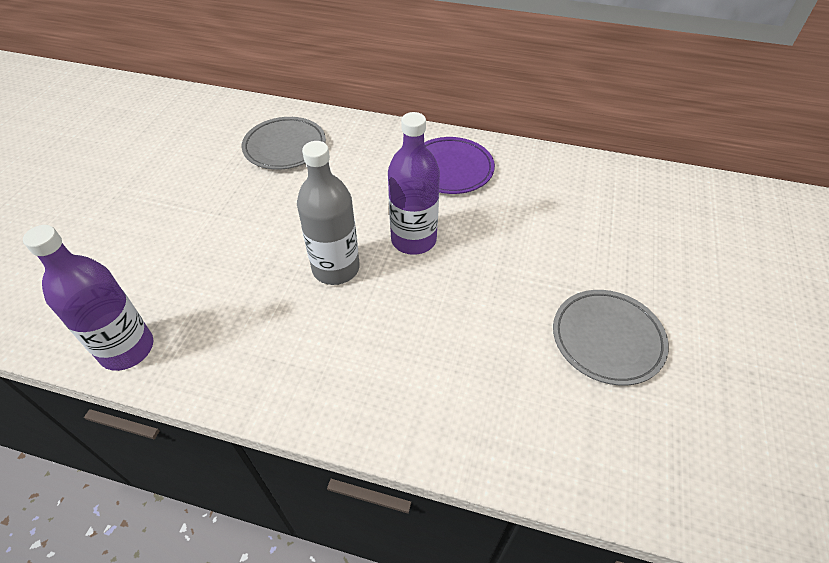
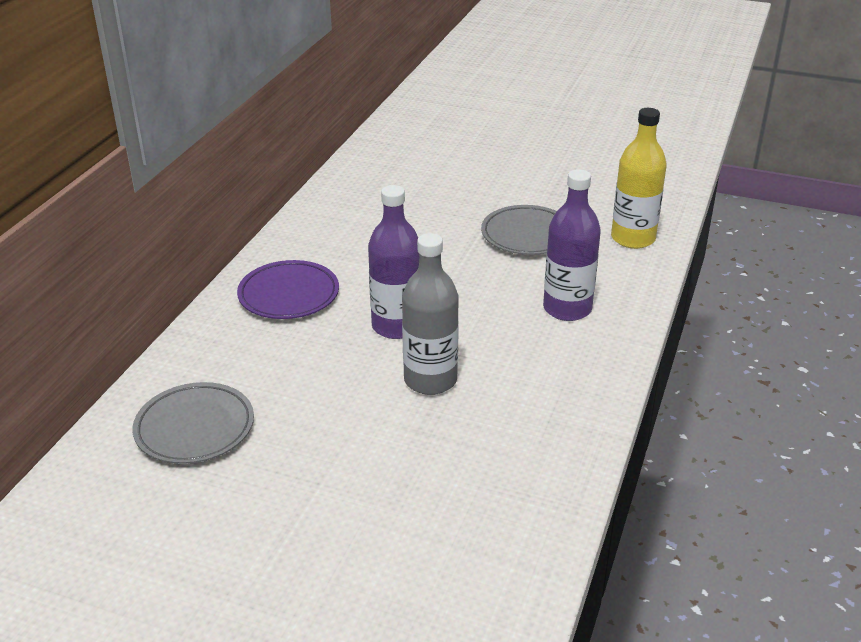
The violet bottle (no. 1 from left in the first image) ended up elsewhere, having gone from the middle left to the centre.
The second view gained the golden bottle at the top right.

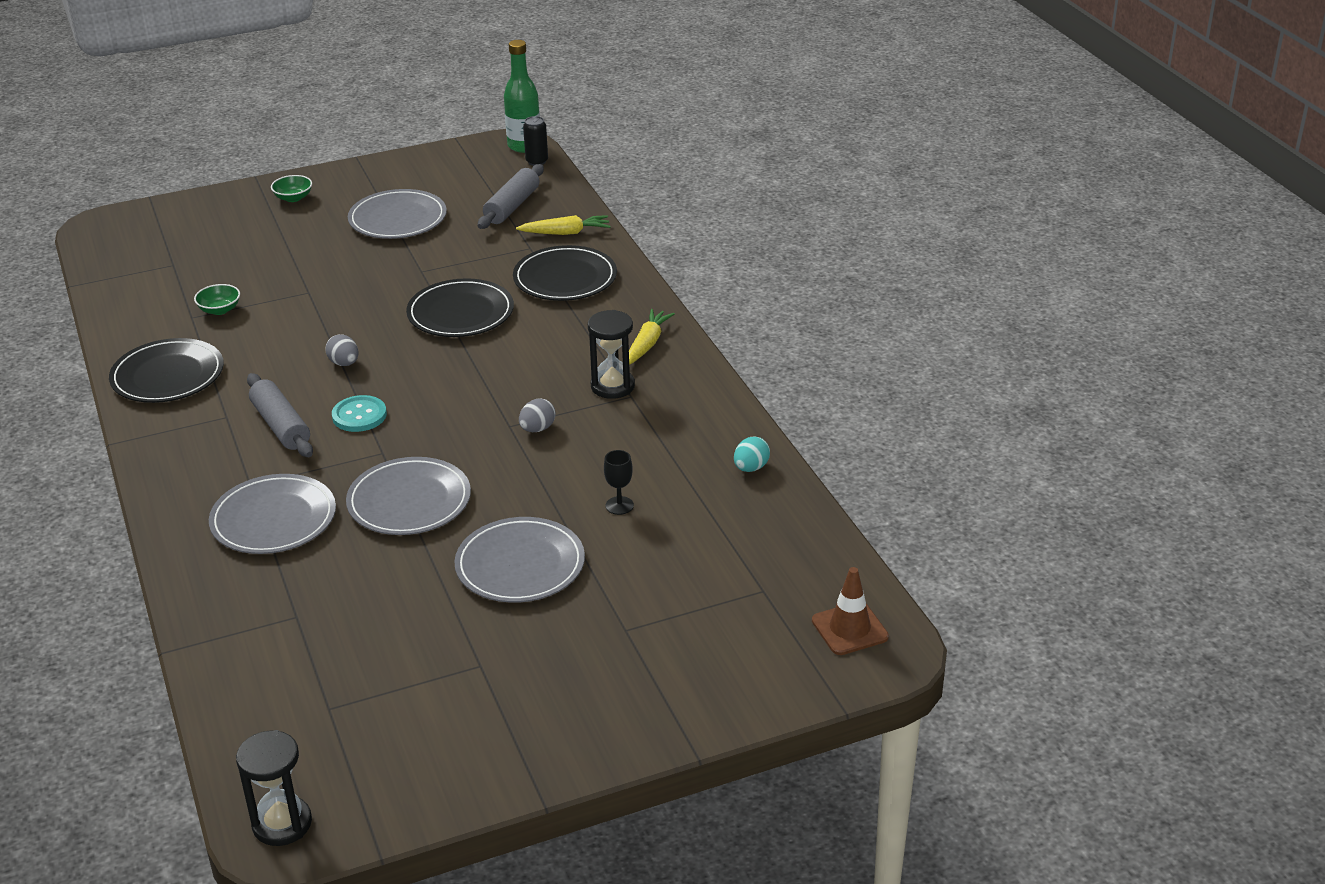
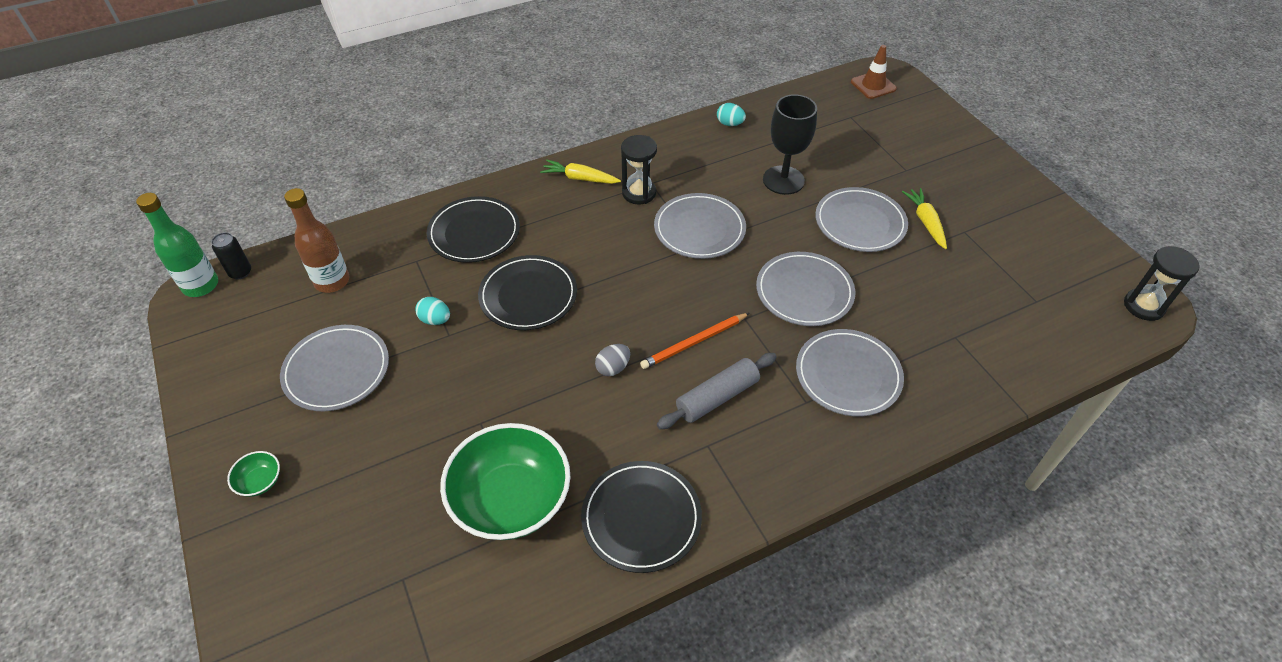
Where the gray dough roller (no. 2 from left) stood at the top centre, the russet bottle came to stand at the middle left.
The second view gained the aqua toy egg (no. 1 from left) at the centre.
The size of the green bowl (no. 1 from left in the first image) at the middle left changed by a factor of 2.47.
Where the aqua shirt button stood at the middle left, the orange pencil came to stand at the centre.
Where the gray toy egg (no. 2 from left) stood at the centre, the gray flat dish (no. 2 from left) came to stand at the centre.
The size of the black chalice at the centre changed by a factor of 2.10.
The golden root vegetable (no. 1 from left in the first image) ended up elsewhere, having gone from the top centre to the top right.

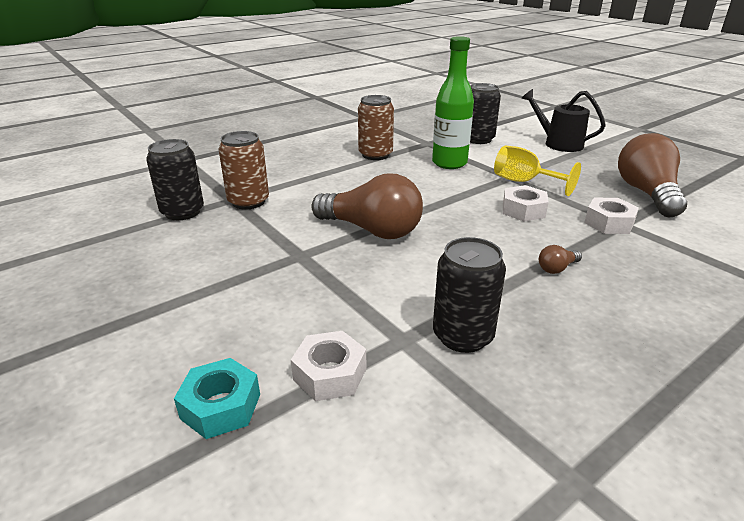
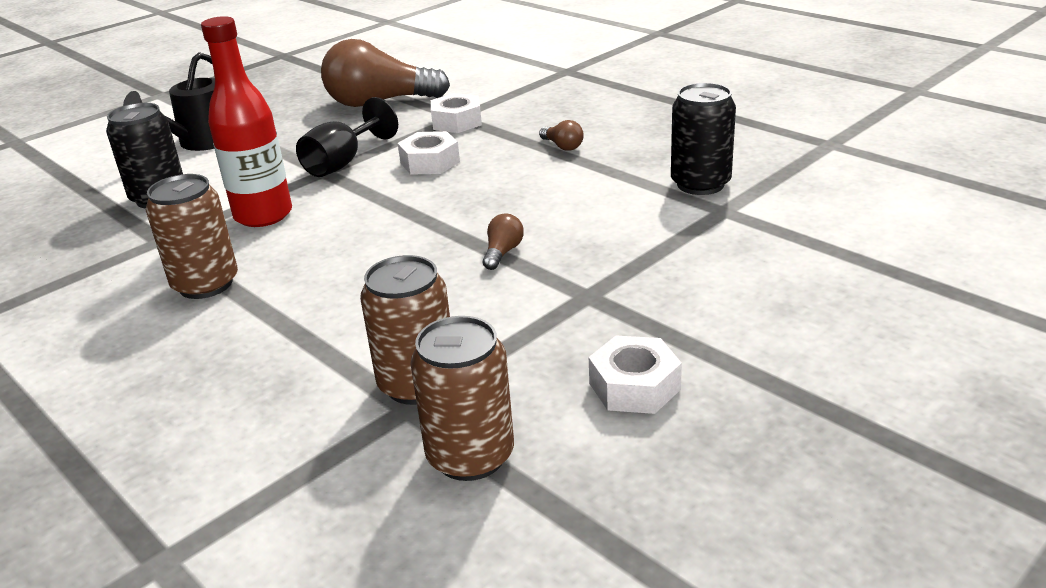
What was the green bottle at the top centre turned into the red bottle at the top left.
What was the golden chalice at the top right turned into the black chalice at the top left.
What was the black can (no. 1 from left) at the middle left turned into the russet can (no. 3 from left) at the bottom centre.
The size of the russet bulb (no. 1 from left in the first image) at the centre changed by a factor of 0.40.
The pure white hex nut (no. 1 from left in the first image) ended up elsewhere, having gone from the bottom centre to the centre.
The second view lost the aqua hex nut at the bottom left.

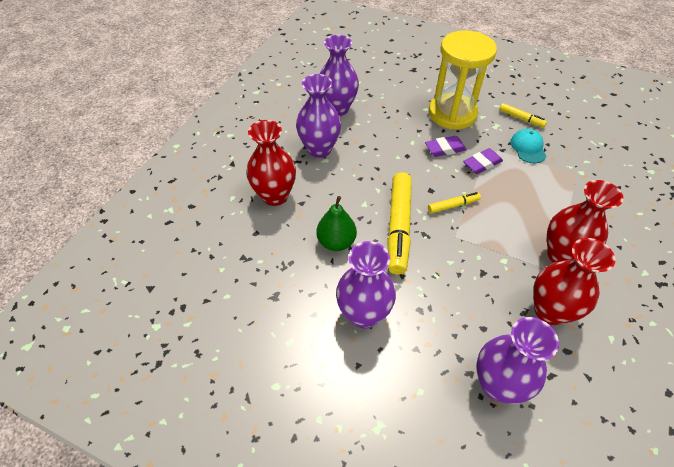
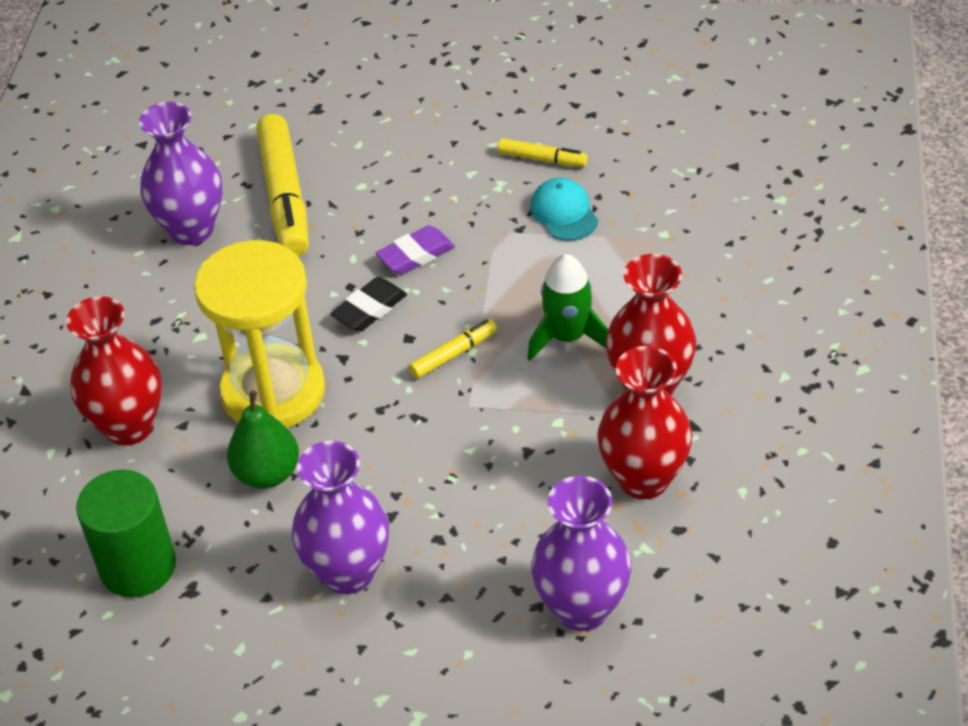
The second view gained the green cylinder at the bottom left.
The golden sand timer ended up elsewhere, having gone from the top right to the middle left.
The golden marker (no. 1 from left) ended up elsewhere, having gone from the centre to the top left.
The second view gained the black gum eraser at the centre.
The second view gained the green rocket at the centre.
The second view lost the violet tall vase (no. 1 from left) at the top centre.
The second view lost the violet gum eraser (no. 2 from left) at the middle right.

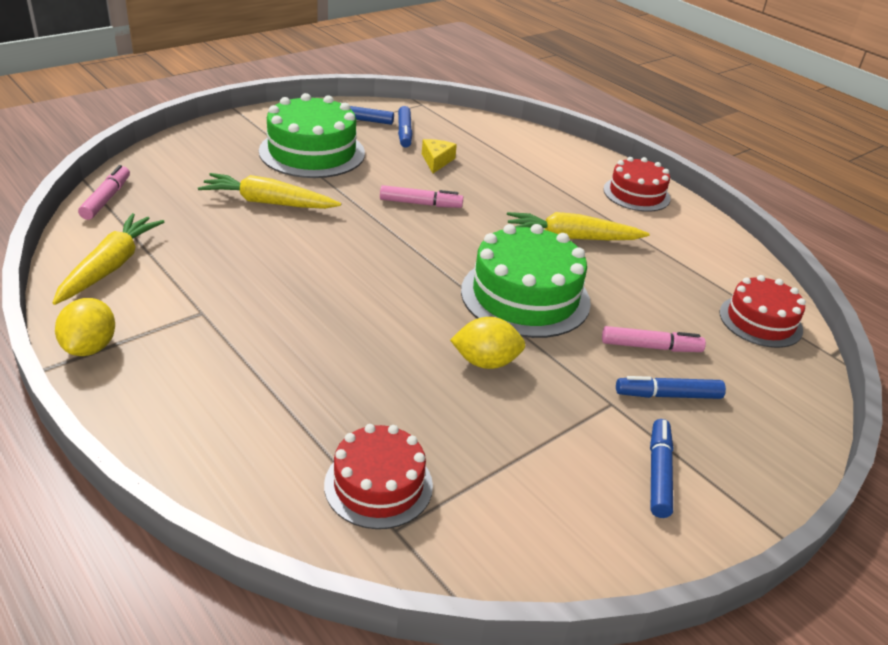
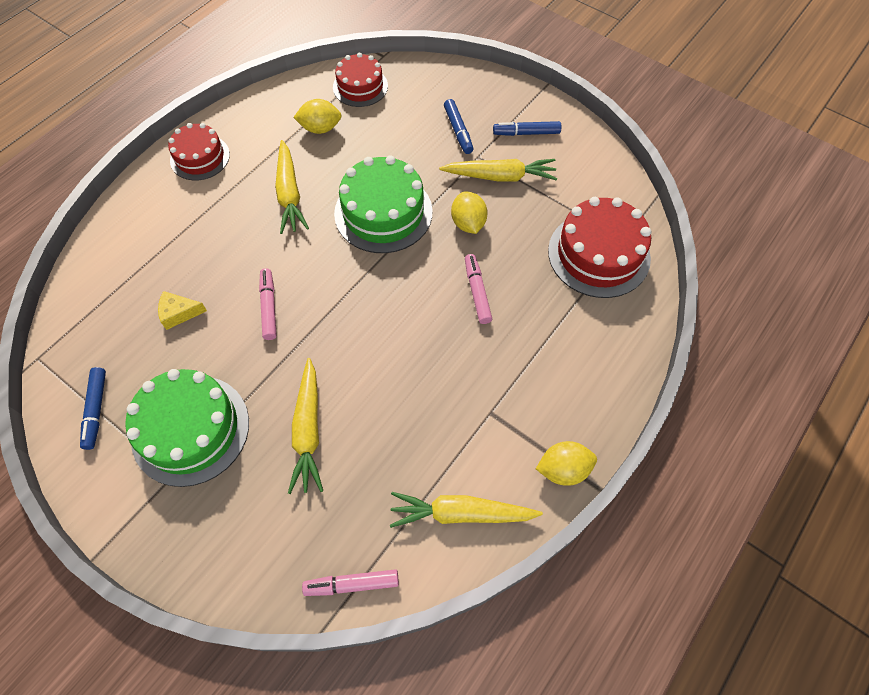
The second view gained the golden lemon (no. 1 from left) at the top centre.
The second view gained the golden root vegetable (no. 4 from left) at the top centre.
The pink marker (no. 3 from left) ended up elsewhere, having gone from the middle right to the centre.
The size of the red cake (no. 1 from left in the first image) at the bottom centre changed by a factor of 1.59.
The second view lost the cobalt marker (no. 2 from left) at the top centre.

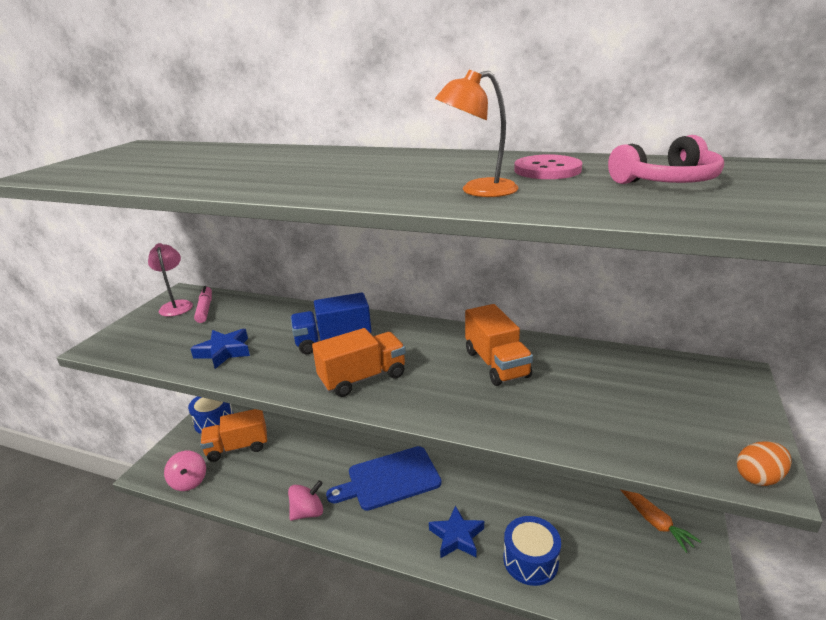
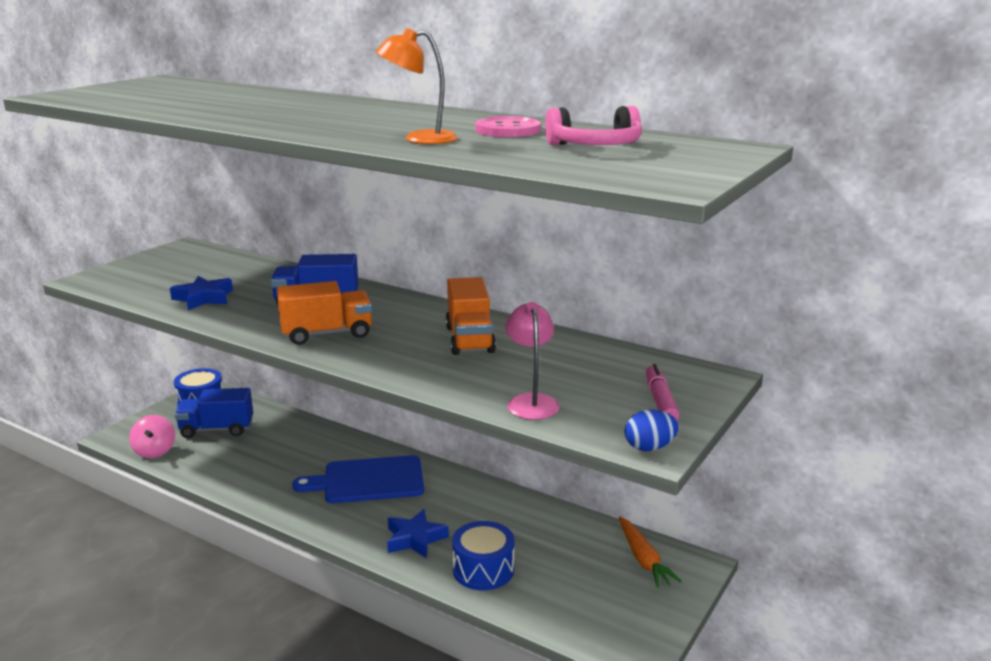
What was the orange truck (no. 1 from left) at the bottom left turned into the cobalt truck (no. 1 from left) at the middle left.
The pink reading lamp ended up elsewhere, having gone from the middle left to the centre.
What was the orange toy egg at the bottom right turned into the cobalt toy egg at the centre.
The pink marker ended up elsewhere, having gone from the middle left to the middle right.
The second view lost the pink toy top (no. 2 from left) at the bottom centre.

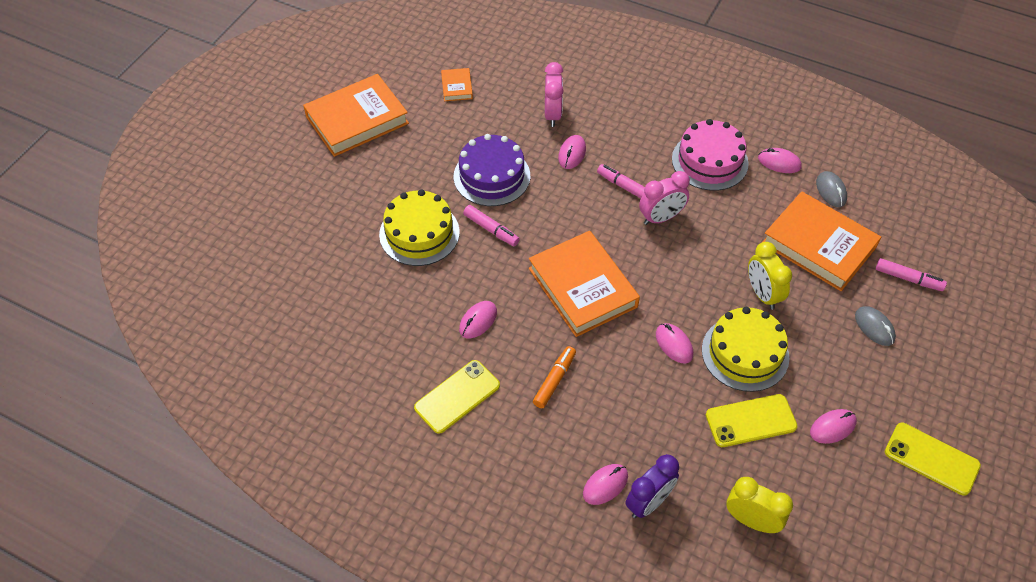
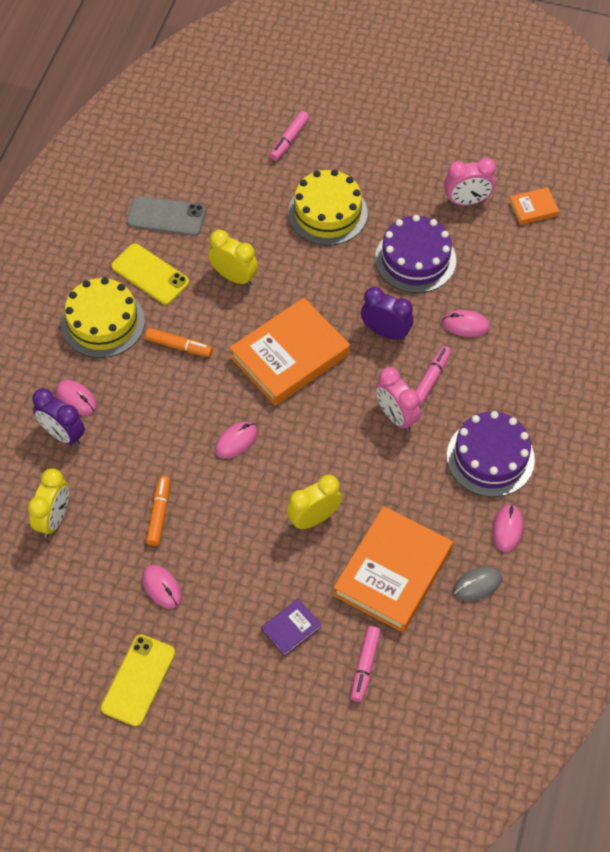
The golden cake (no. 2 from left in the first image) ended up elsewhere, having gone from the middle right to the middle left.
The second view gained the gray phone at the top left.
Where the golden phone (no. 2 from left) stood at the bottom right, the orange marker (no. 1 from left) came to stand at the middle left.
Where the pink mouse (no. 1 from left) stood at the centre, the golden bedside clock (no. 2 from left) came to stand at the top centre.
Where the gray mouse (no. 2 from left) stood at the middle right, the violet book came to stand at the bottom centre.
The pink marker (no. 1 from left) ended up elsewhere, having gone from the centre to the top centre.
The second view gained the violet bedside clock (no. 2 from left) at the centre.
The pink bedside clock (no. 1 from left in the first image) ended up elsewhere, having gone from the top centre to the top right.
What was the pink cake at the top right turned into the violet cake (no. 2 from left) at the middle right.
The second view lost the orange book (no. 1 from left) at the top centre.

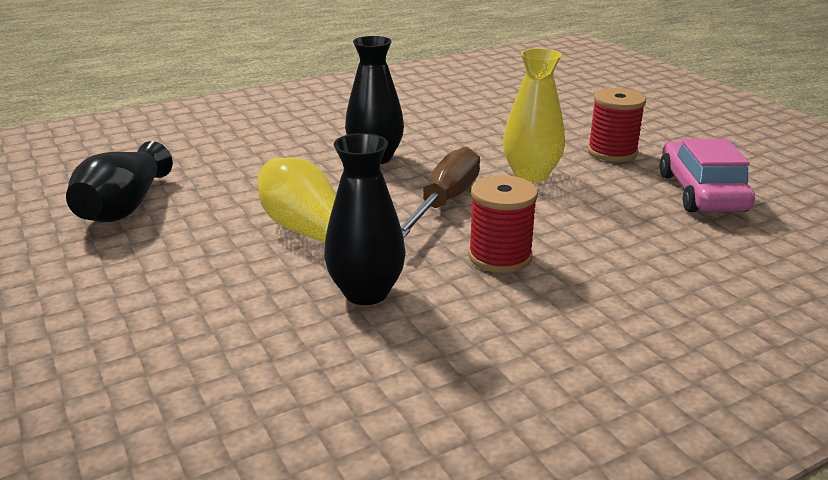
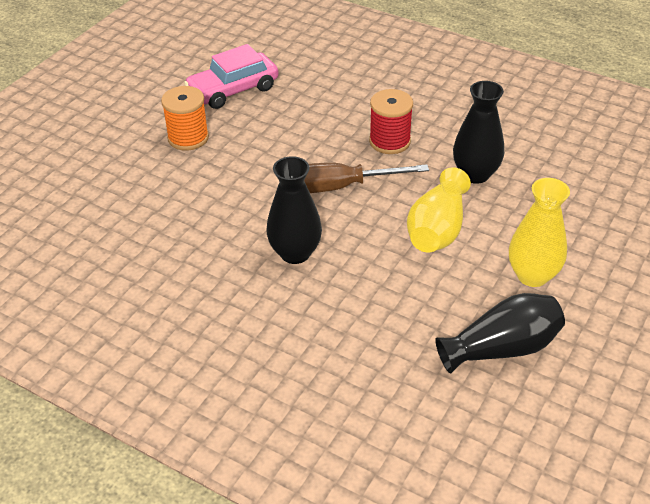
What was the red reel of thread (no. 2 from left) at the top right turned into the orange reel of thread at the top left.
The golden tall vase (no. 2 from left) ended up elsewhere, having gone from the top centre to the middle right.

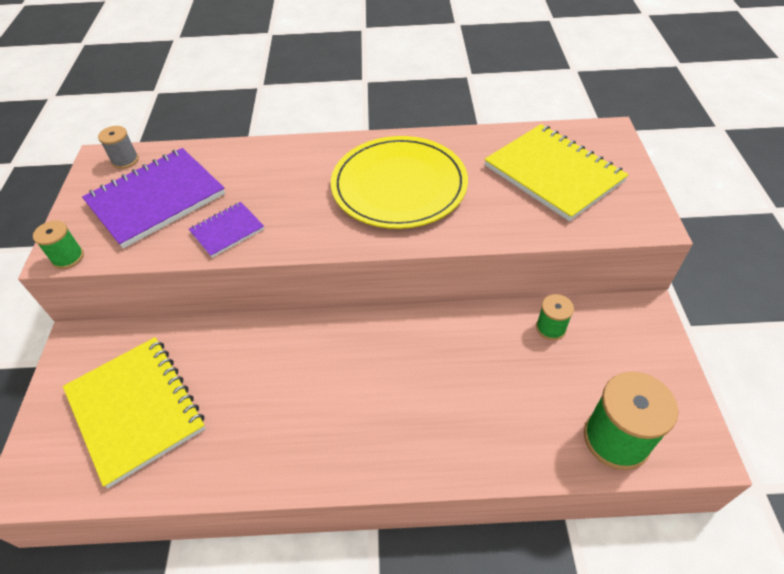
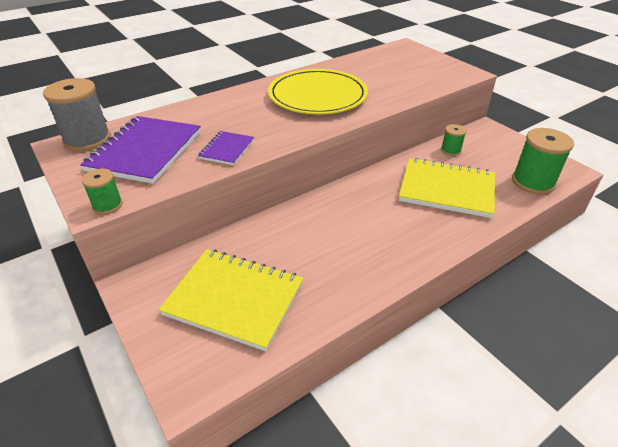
The size of the gray reel of thread at the top left changed by a factor of 1.88.
The golden notepad (no. 2 from left) ended up elsewhere, having gone from the top right to the middle right.

